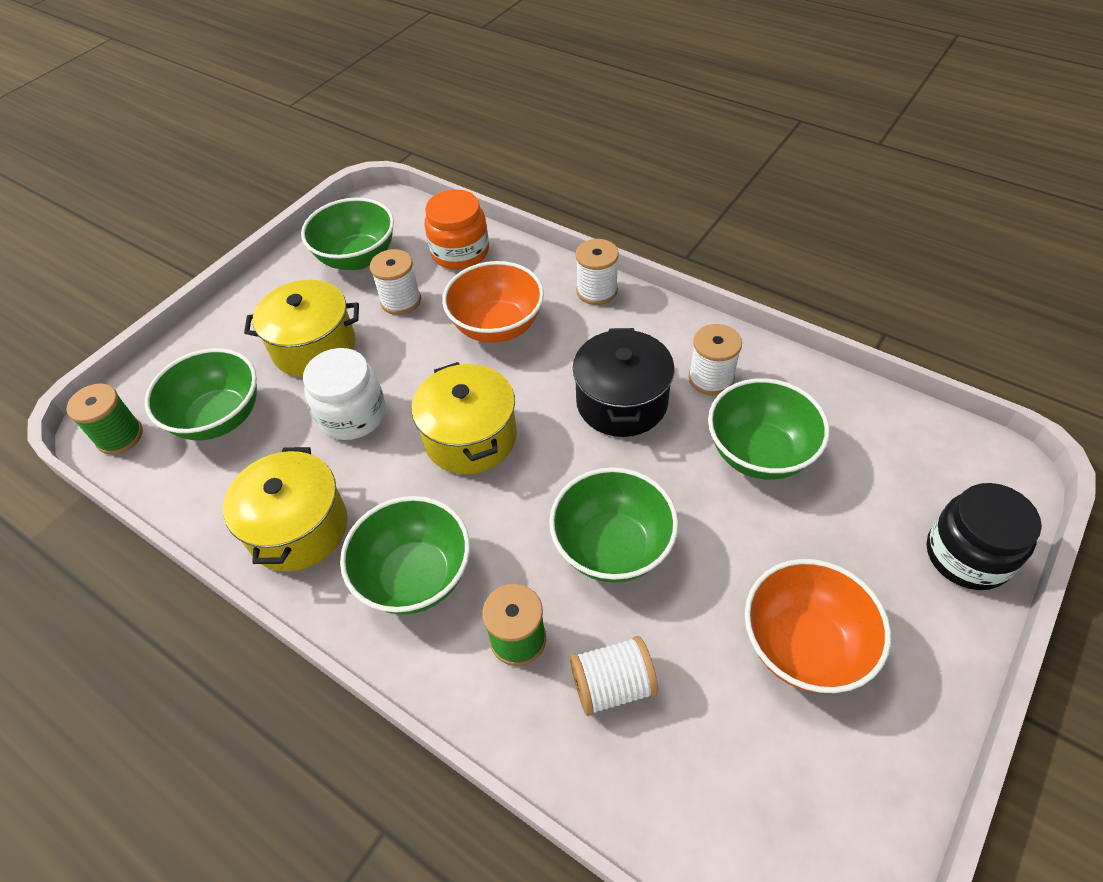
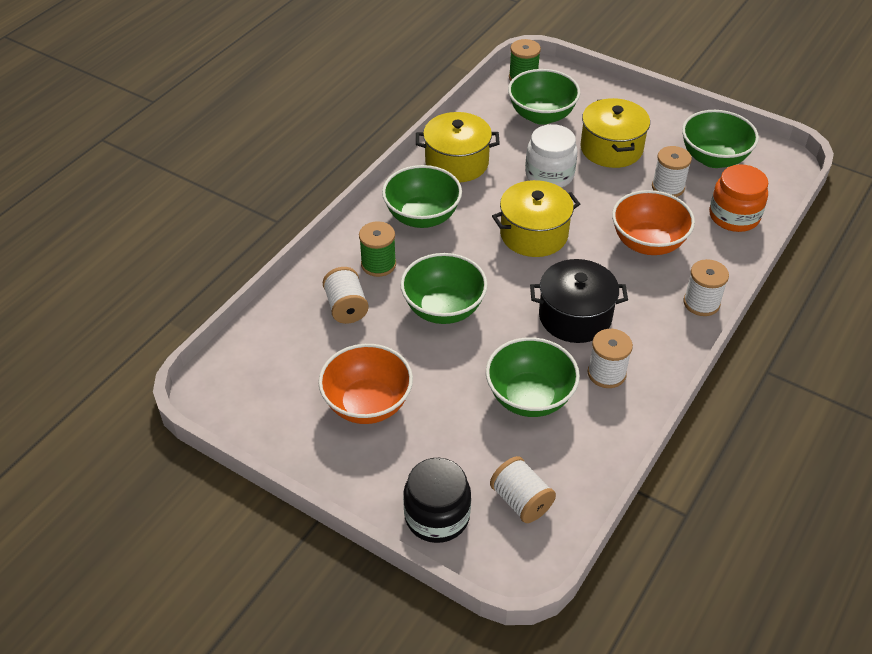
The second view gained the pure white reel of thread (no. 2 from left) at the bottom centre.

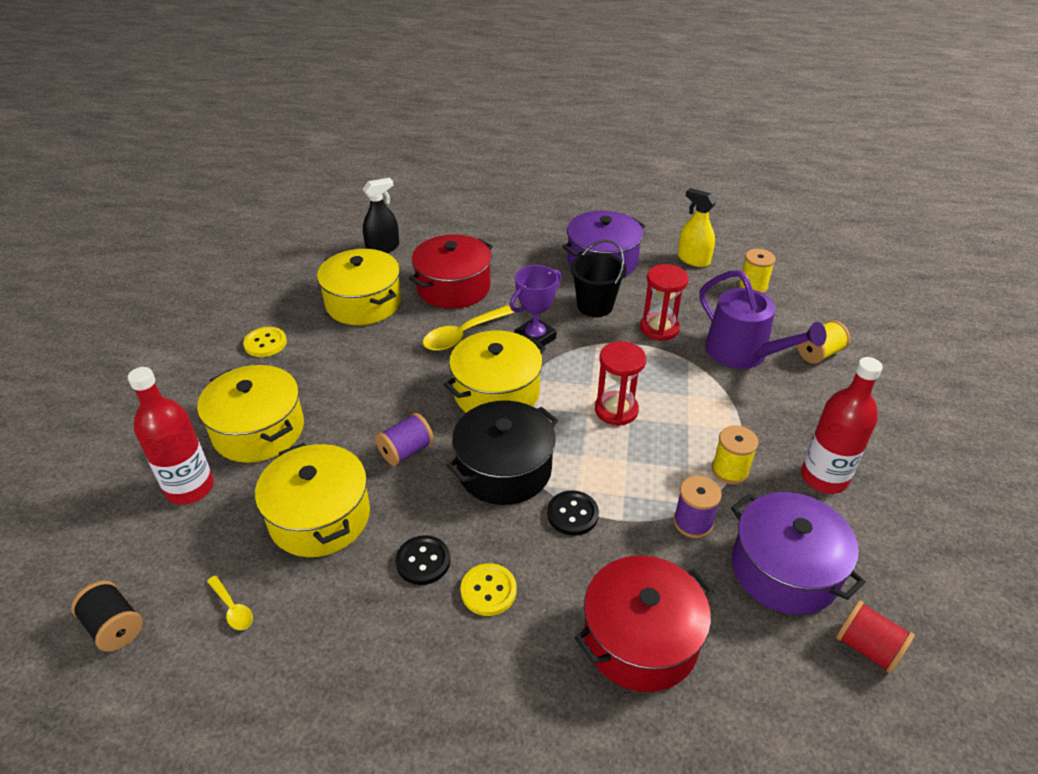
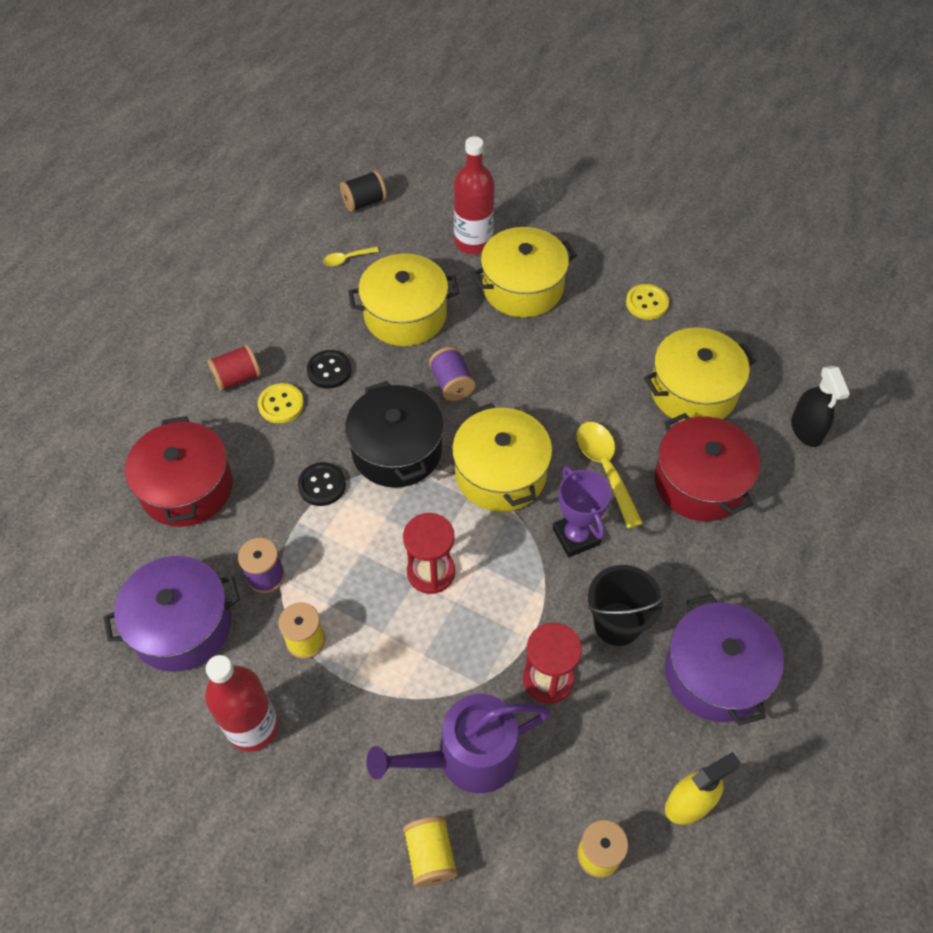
The red reel of thread ended up elsewhere, having gone from the bottom right to the middle left.

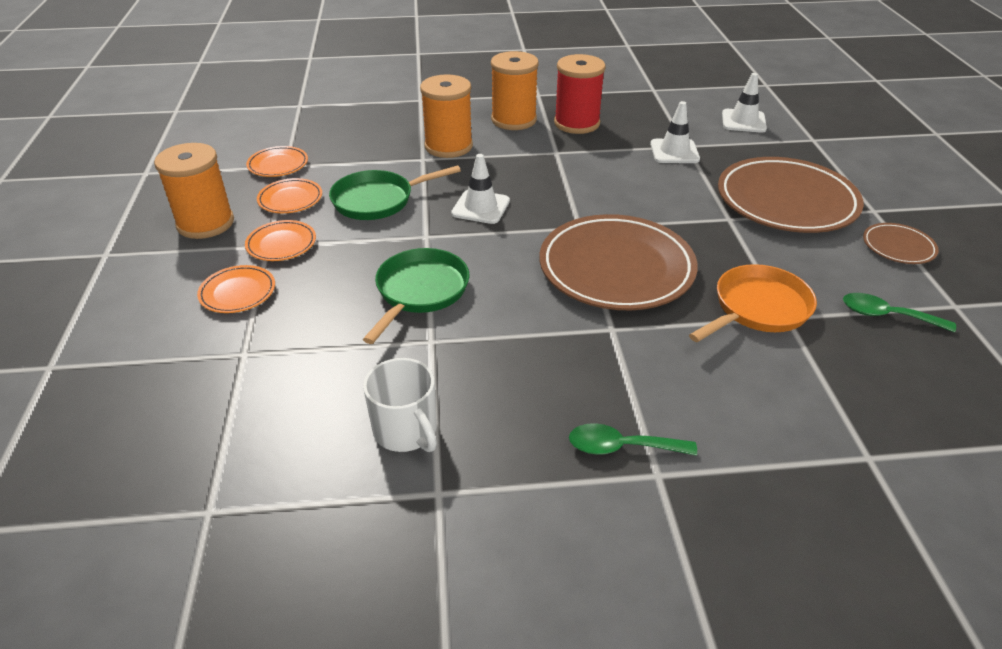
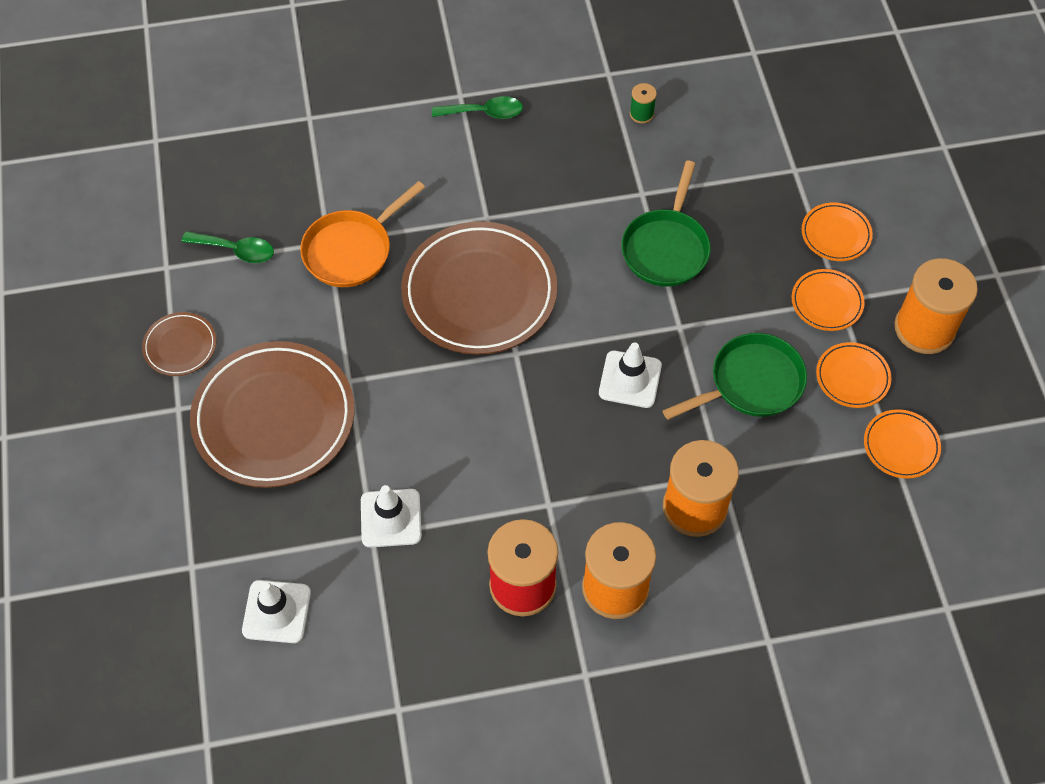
Where the pure white coffee mug stood at the centre, the green reel of thread came to stand at the top centre.

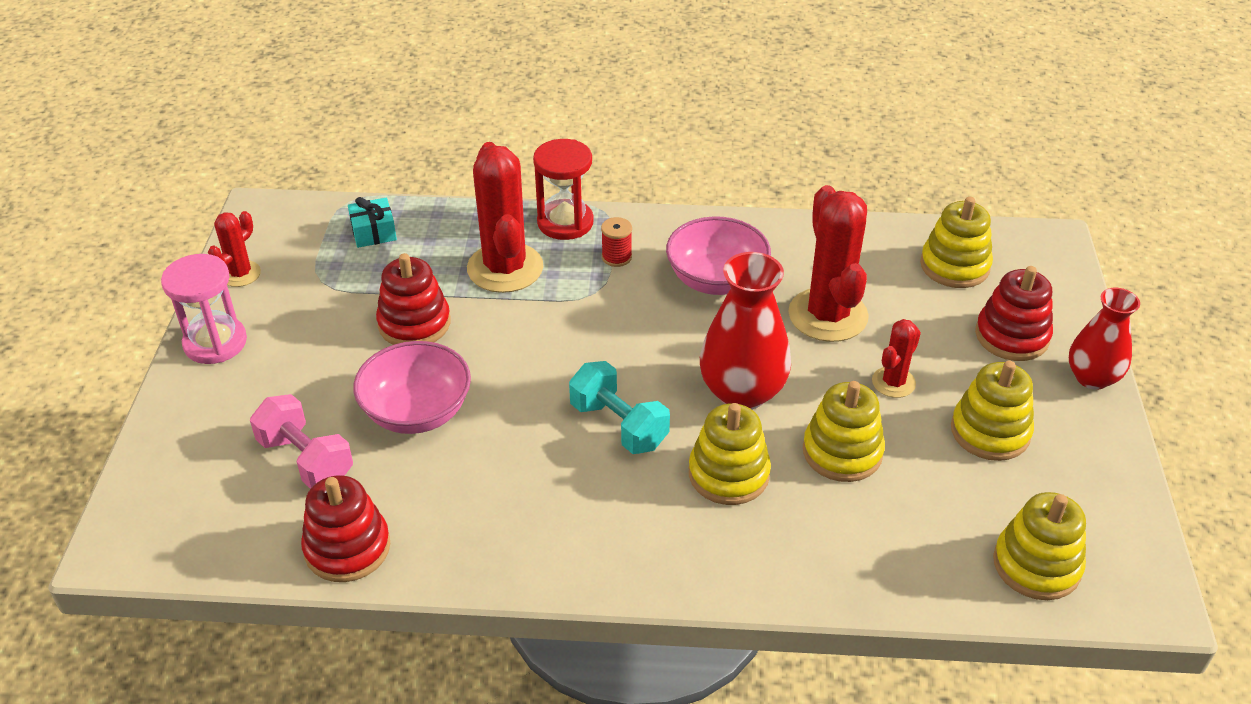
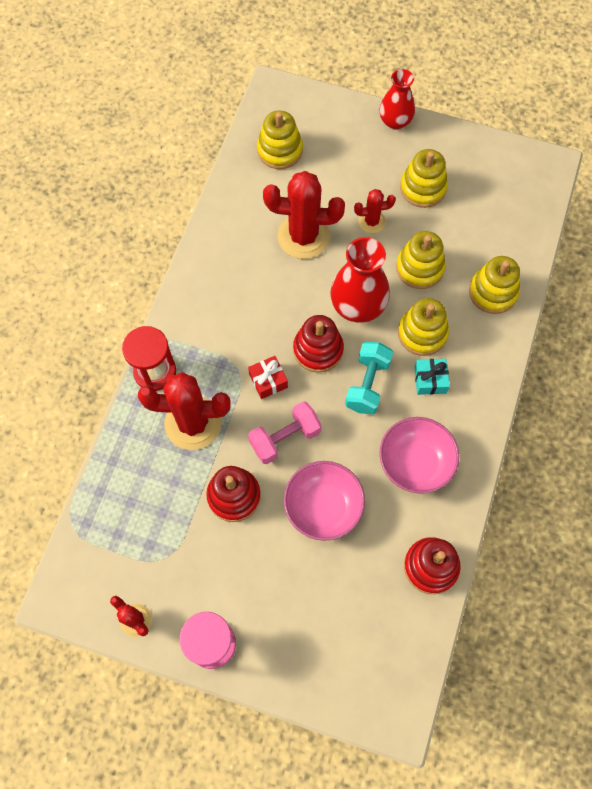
The second view gained the red wrapped gift at the centre.
The pink dumbbell ended up elsewhere, having gone from the middle left to the centre.
The red ring stacker (no. 3 from left in the first image) ended up elsewhere, having gone from the middle right to the centre.
The aqua dumbbell at the centre ended up facing another way, 45 degrees counterclockwise from before.
The red saguaro cactus (no. 4 from left) at the middle right ended up facing another way, 60 degrees counterclockwise from before.
The pink bowl (no. 2 from left) ended up elsewhere, having gone from the centre to the middle right.
The aqua wrapped gift ended up elsewhere, having gone from the top left to the middle right.
The golden ring stacker (no. 5 from left) ended up elsewhere, having gone from the bottom right to the middle right.
The second view lost the red reel of thread at the centre.

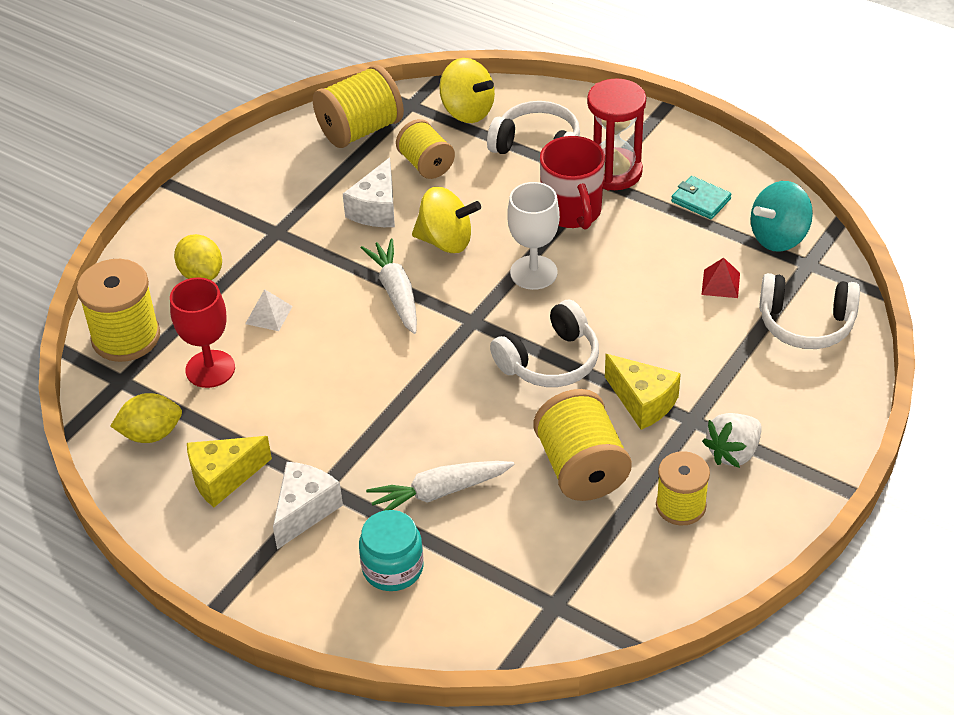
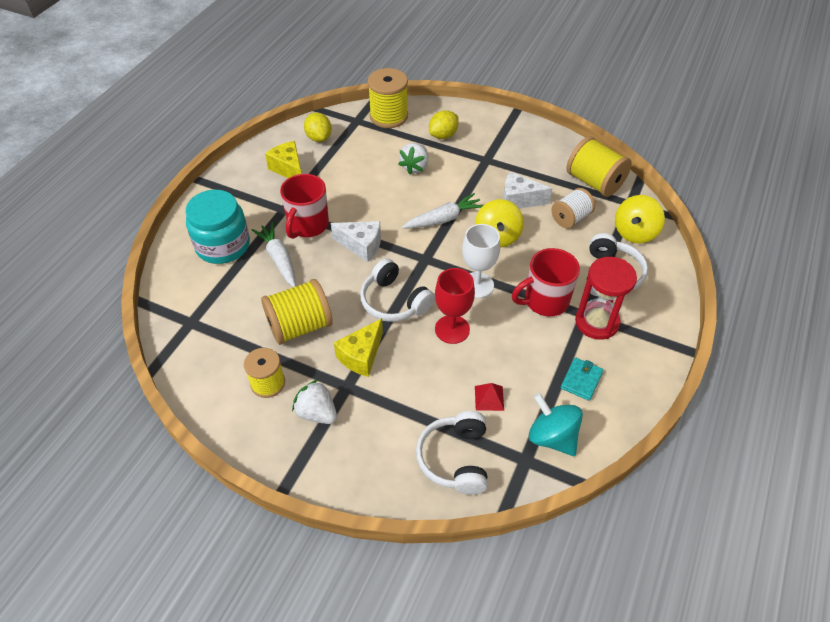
The size of the aqua jar at the bottom centre changed by a factor of 1.53.
The second view gained the red coffee mug (no. 1 from left) at the top centre.
The pure white cheese wedge (no. 1 from left) ended up elsewhere, having gone from the bottom left to the centre.
Where the pure white pyramid shape stood at the middle left, the pure white toy strawberry (no. 2 from left) came to stand at the top centre.
The red chalice ended up elsewhere, having gone from the middle left to the centre.
What was the golden reel of thread (no. 3 from left) at the top centre turned into the pure white reel of thread at the middle right.

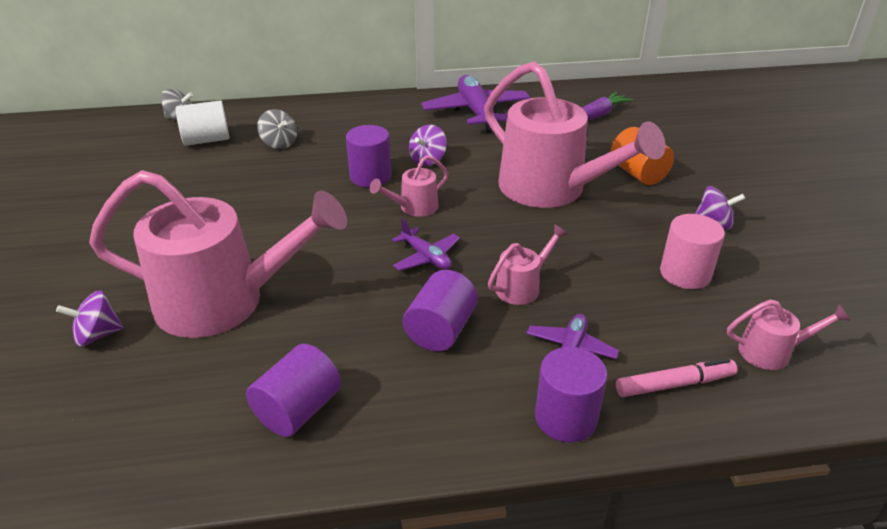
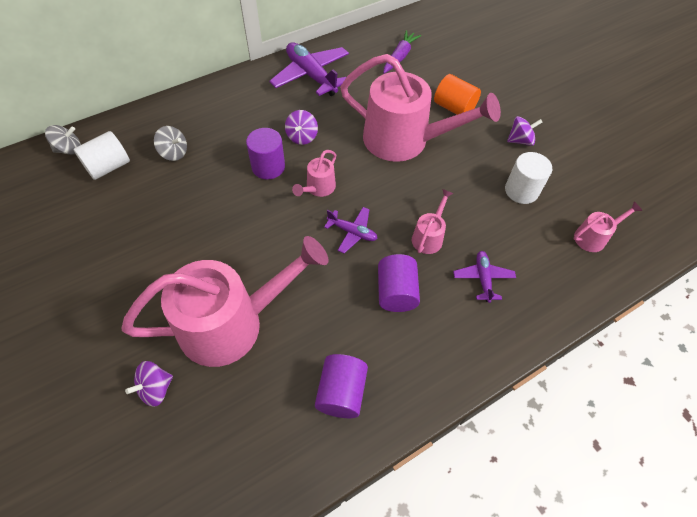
What was the pink cylinder at the middle right turned into the pure white cylinder (no. 2 from left) at the middle right.
The second view lost the violet cylinder (no. 4 from left) at the bottom centre.
The second view lost the pink marker at the bottom right.

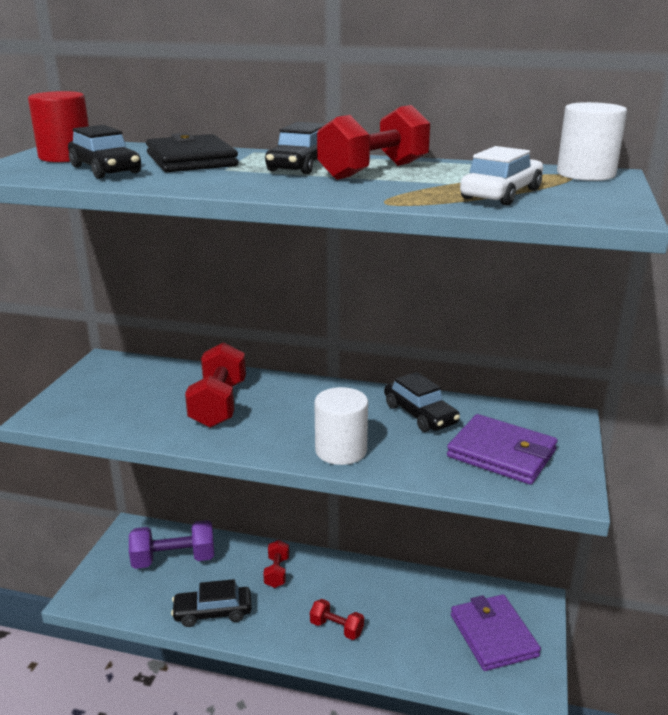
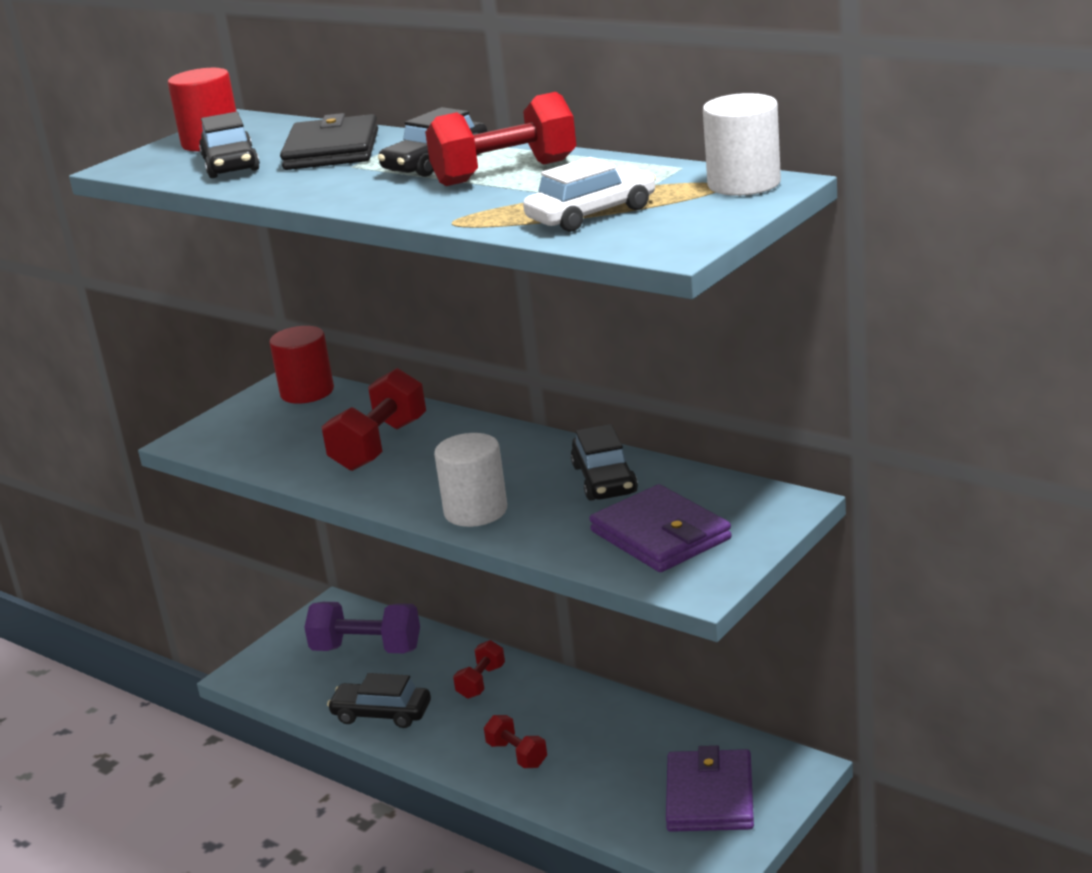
The second view gained the red cylinder (no. 2 from left) at the middle left.

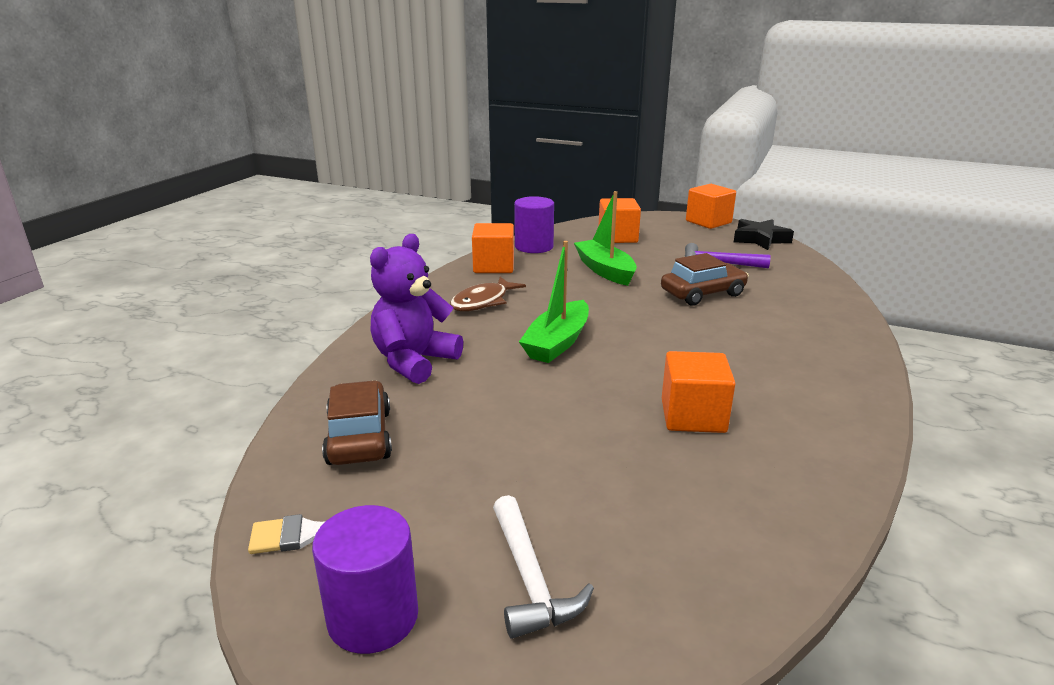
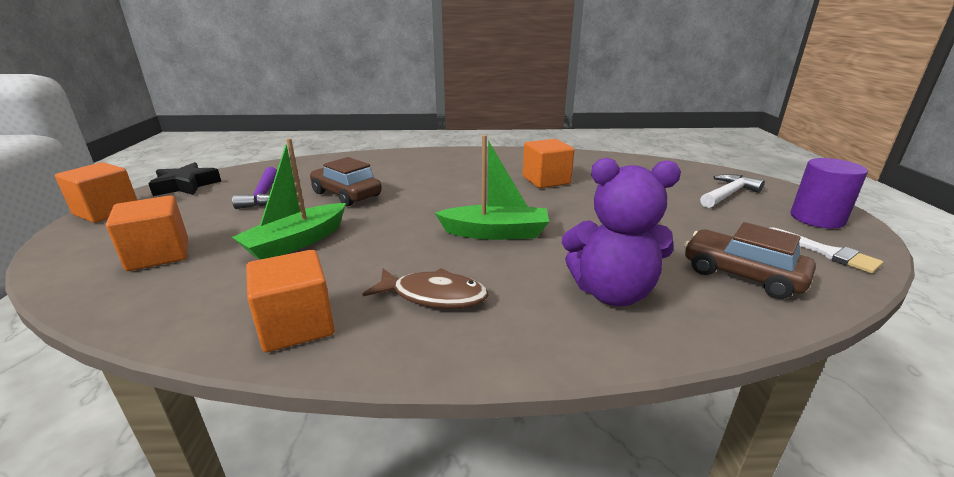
The russet automobile (no. 1 from left in the first image) at the centre ended up facing another way, 75 degrees clockwise from before.
The second view lost the violet cylinder (no. 2 from left) at the top centre.

